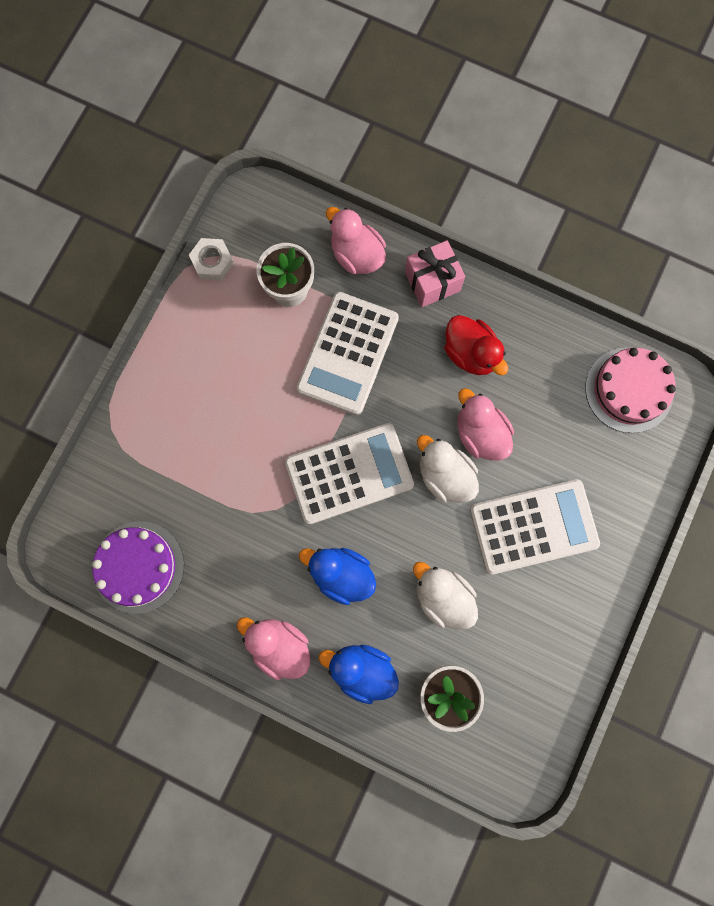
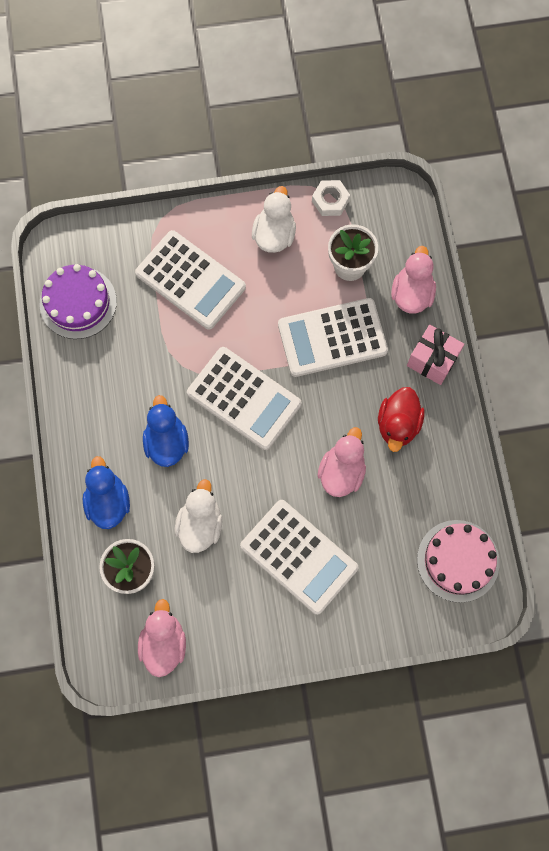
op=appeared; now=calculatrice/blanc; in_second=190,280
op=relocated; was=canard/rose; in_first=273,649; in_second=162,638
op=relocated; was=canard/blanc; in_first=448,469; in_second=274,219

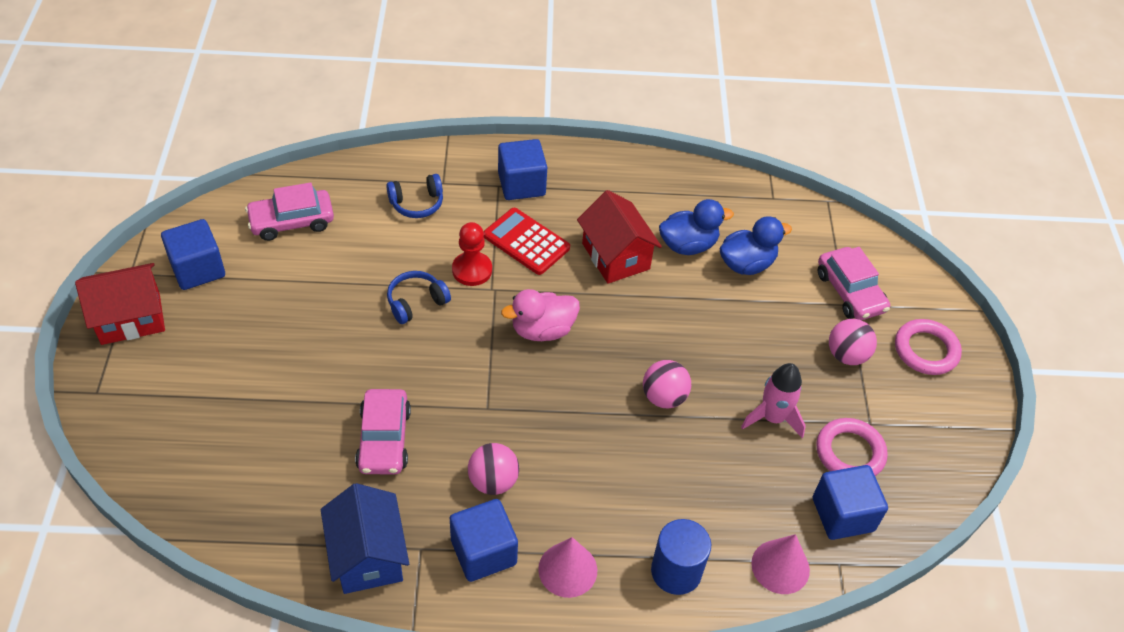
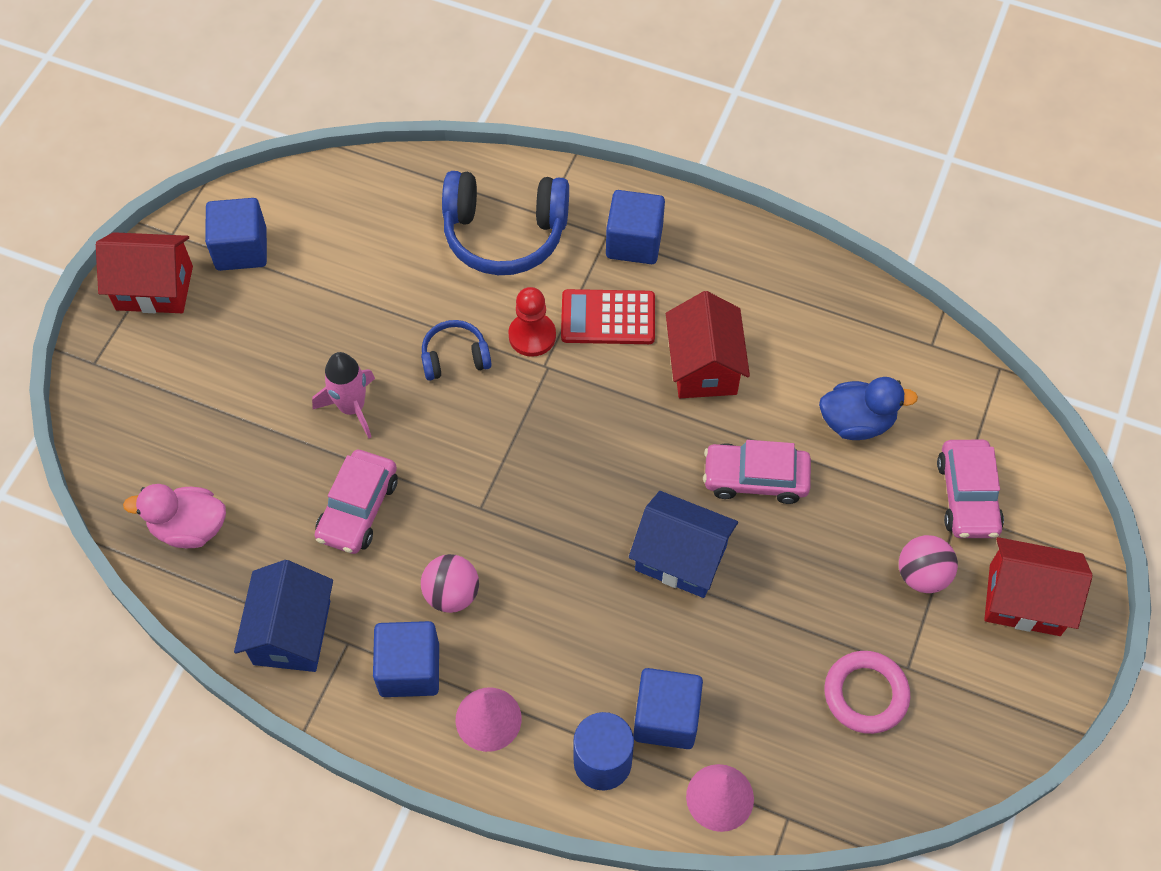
op=missing; was=canard/bleu; in_first=696,227
op=relocated; was=voiture/rose; in_first=289,211; in_second=757,472
op=relocated; was=canard/rose; in_first=540,315; in_second=174,516
op=relocated; was=fusée/rose; in_first=773,400; in_second=343,395
op=relocated; was=cube/bleu; in_first=850,502; in_second=668,708
op=exchanged; was=balle/rose; now=maison/bleu; in_first=667,384; in_second=683,544
op=exchanged; was=anneau/rose; now=maison/rouge; in_first=928,347; in_second=1038,586
op=spun; was=calculatrice/rouge; in_first=526,241; in_second=608,316; clockwise=-60
op=size; was=casque audio/bleu; in_first=414,196; in_second=505,223; ratio=1.93

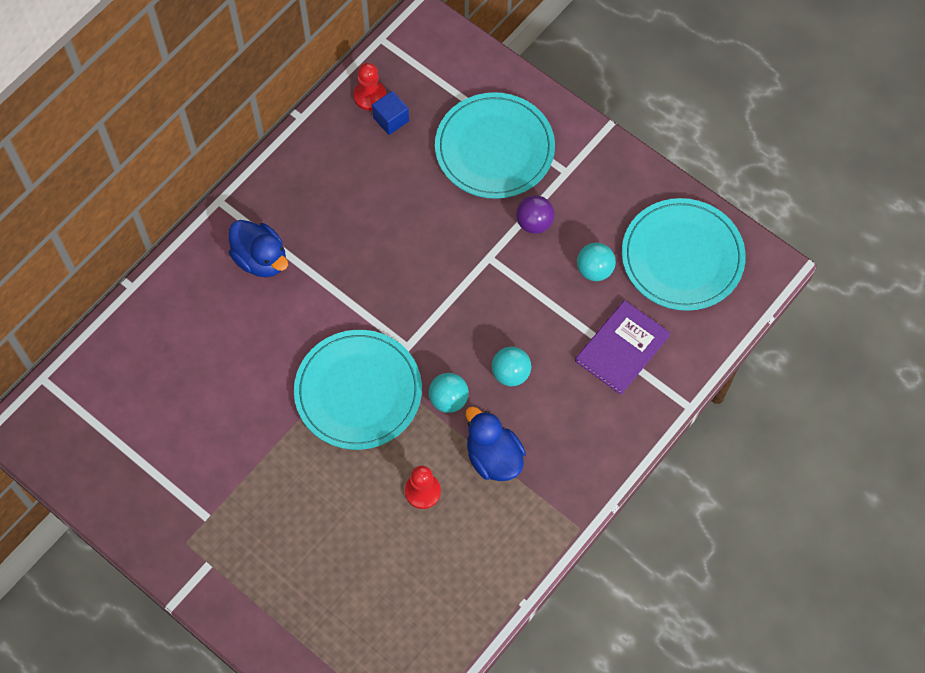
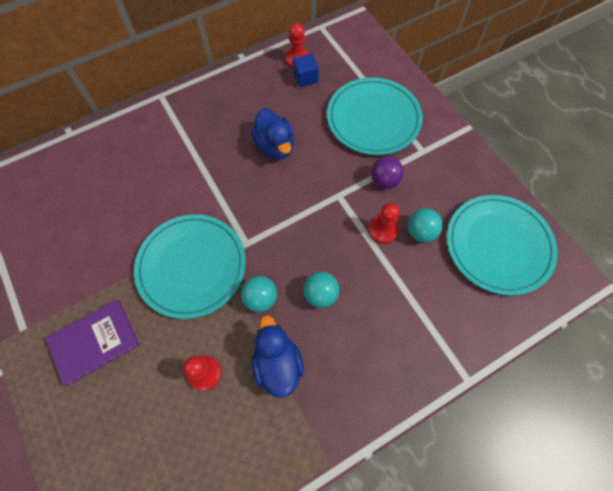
op=appeared; now=pion/rouge; in_second=384,223
op=relocated; was=canard/bleu; in_first=258,248; in_second=272,134
op=relocated; was=livre/violet; in_first=622,347; in_second=92,343

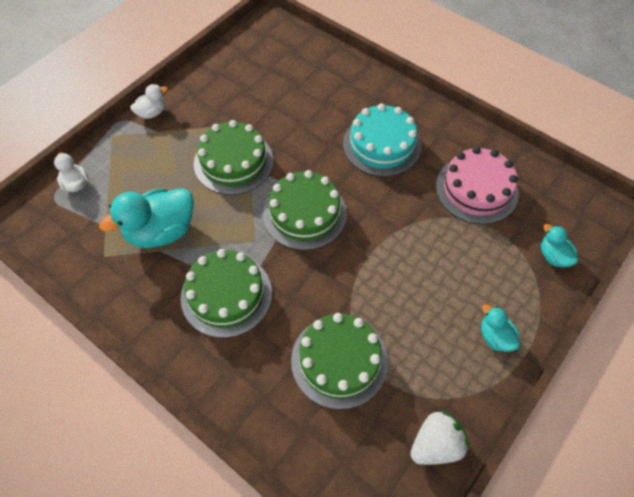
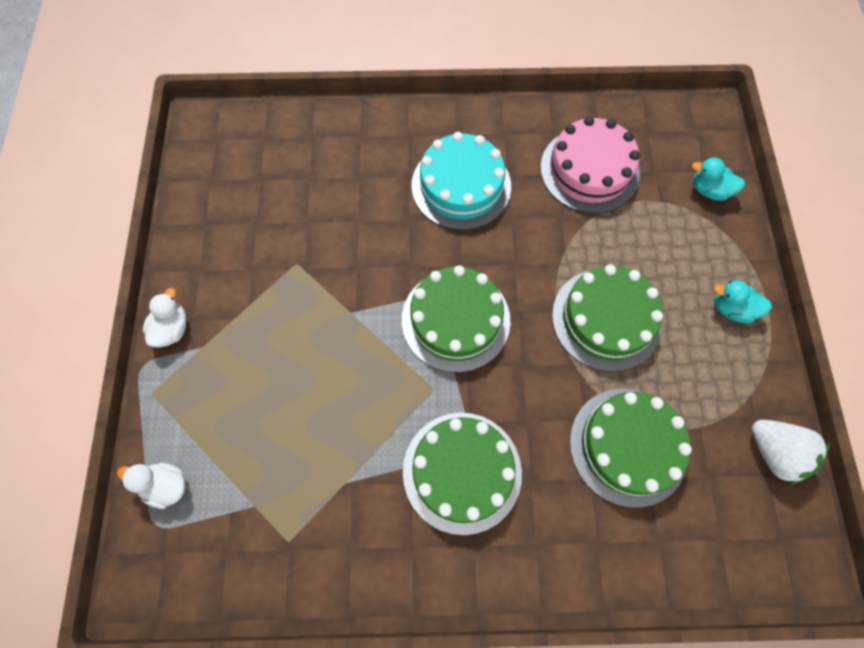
op=missing; was=canard/turquoise; in_first=146,218
op=relocated; was=gâteau/vert; in_first=234,157; in_second=607,318
op=spun; was=fraise/blanc; in_first=439,437; in_second=791,452; clockwise=120

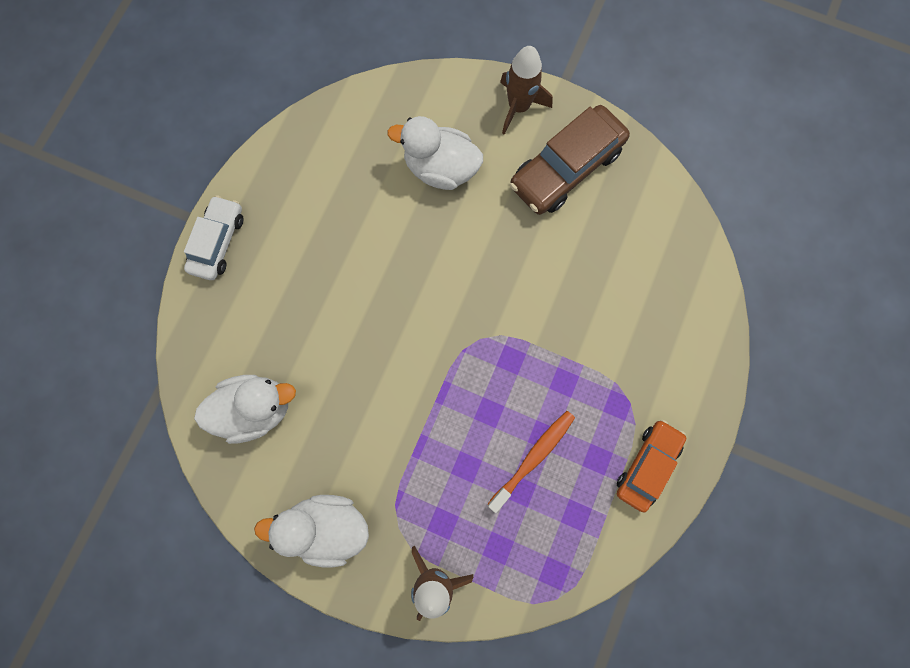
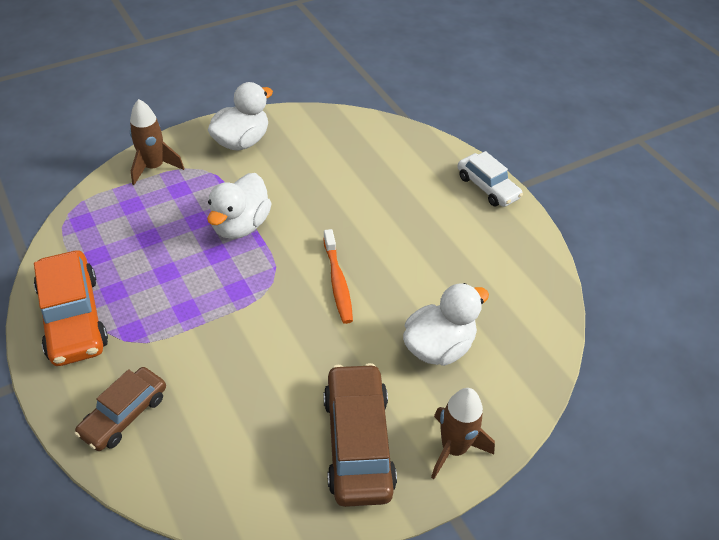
op=appeared; now=voiture/marron; in_second=120,409
op=relocated; was=canard/blanc; in_first=245,409; in_second=239,206
op=relocated; was=brosse à dents/orange; in_first=531,462; in_second=338,276
op=size; was=voiture/orange; in_first=651,466; in_second=71,308; ratio=1.55

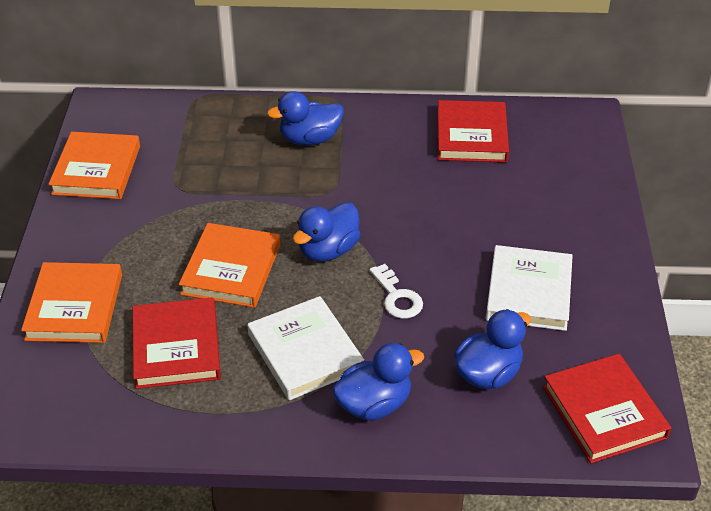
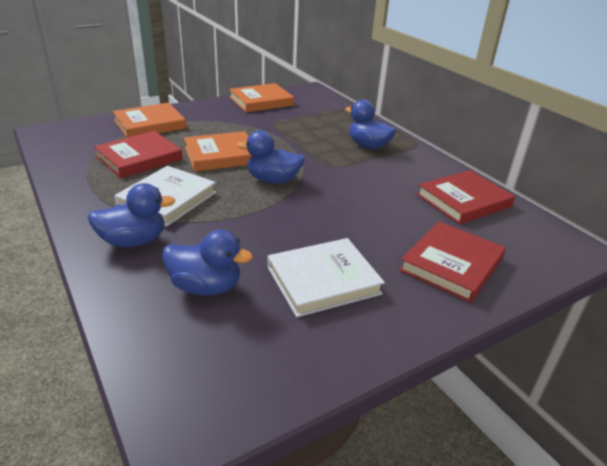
op=missing; was=clé/blanc; in_first=396,291
op=relocated; was=livre/rouge; in_first=607,408; in_second=452,262
op=spun; was=canard/bleu; in_first=378,381; in_second=131,215; clockwise=-45

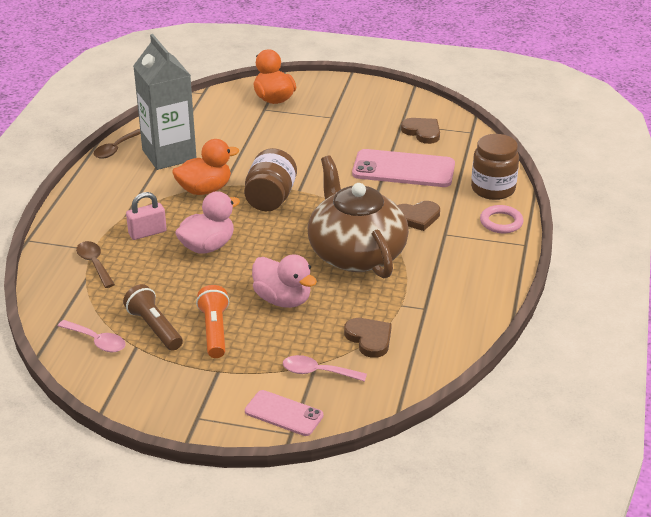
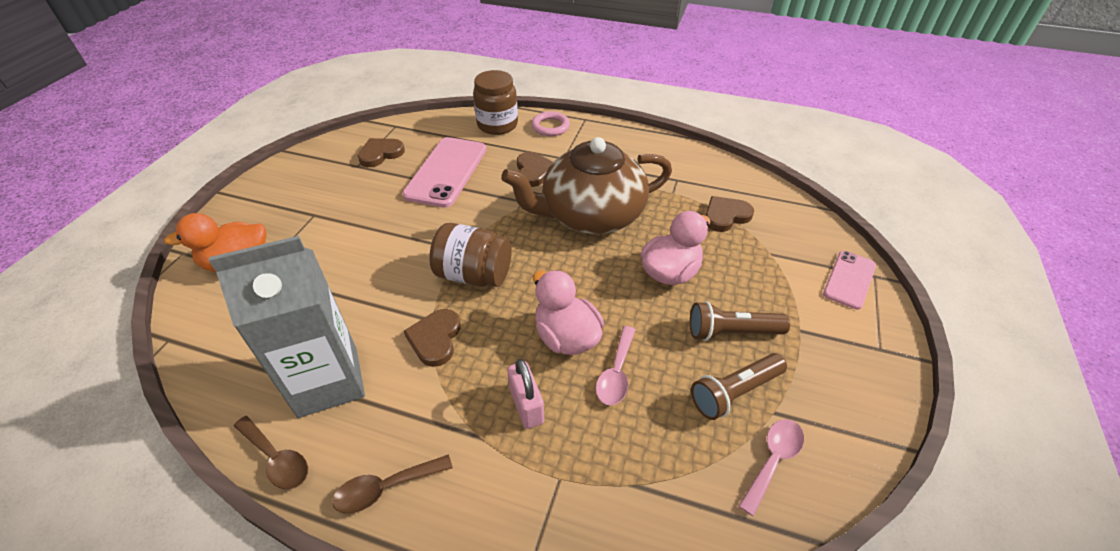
op=relocated; was=cuillère/marron; in_first=95,264; in_second=392,484
op=relocated; was=cuillère/rose; in_first=325,368; in_second=616,365
op=exchanged; was=canard/orange; now=cœur/marron; in_first=205,167; in_second=432,338
op=colour; was=lampe de poche/orange; now=lampe de poche/marron; in_first=212,321; in_second=740,321

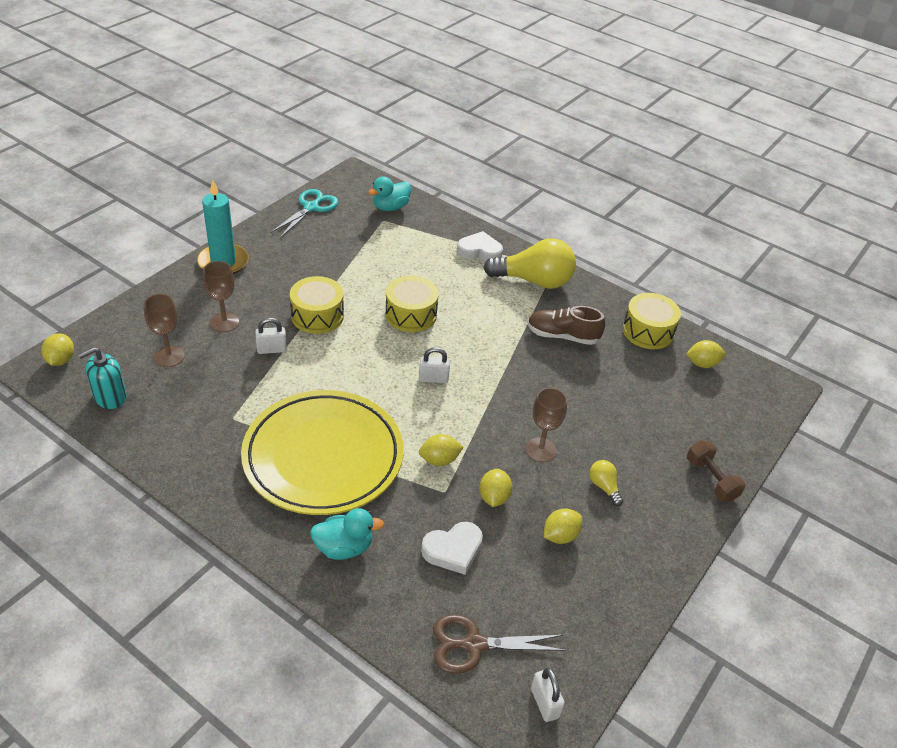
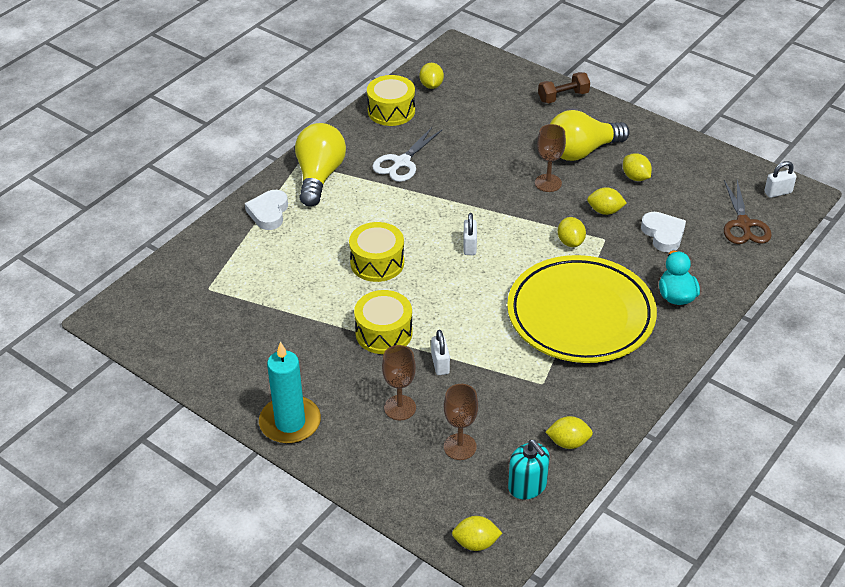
op=missing; was=ciseaux/turquoise; in_first=305,213
op=missing; was=canard/turquoise; in_first=389,193
op=appeared; now=citron/jaune; in_second=569,432
op=exchanged; was=chaussure/marron; now=ciseaux/blanc; in_first=566,325; in_second=407,154
op=size; was=ampoule/jaune; in_first=606,483; in_second=590,135; ratio=2.28

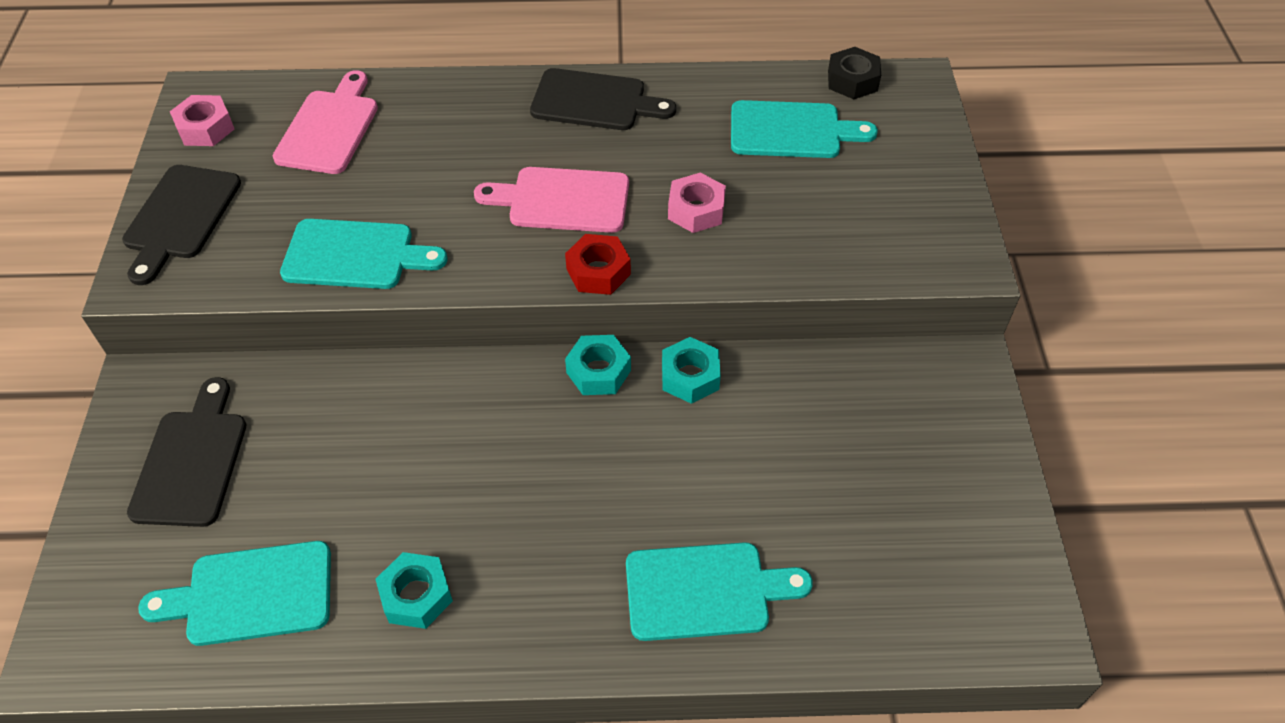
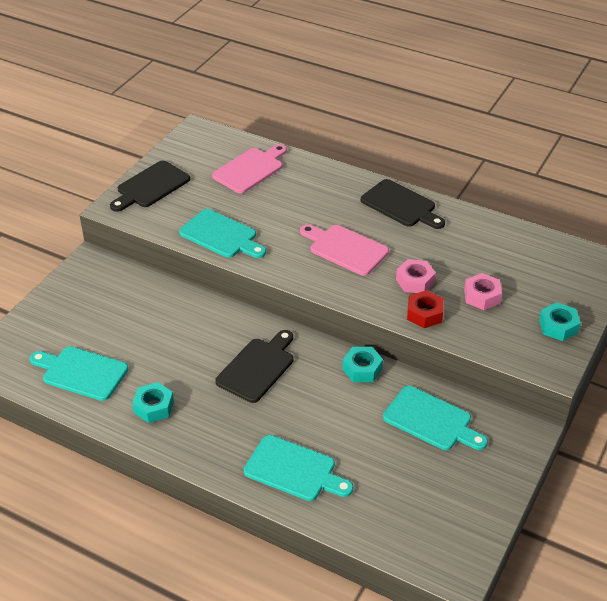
op=missing; was=écrou/noir; in_first=854,73
op=relocated; was=planche à découper/noir; in_first=186,452; in_second=254,366
op=relocated; was=écrou/rose; in_first=202,120; in_second=483,291
op=relocated; was=écrou/rouge; in_first=598,264; in_second=425,309
op=relocated; was=écrou/turquoise; in_first=598,365; in_second=560,321
op=relocated; was=planche à découper/turquoise; in_first=804,129; in_second=435,418

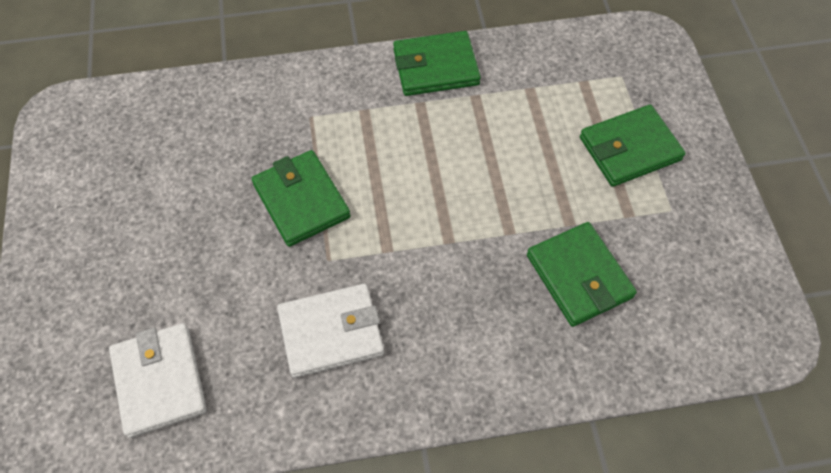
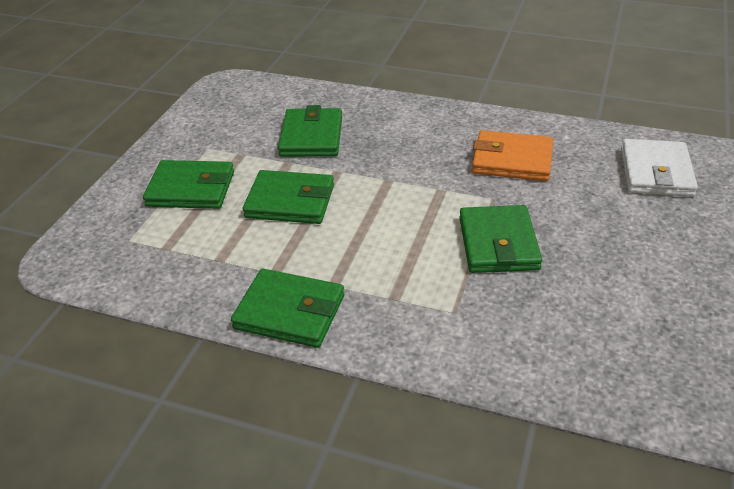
op=appeared; now=portefeuille/vert; in_second=288,197
op=colour; was=portefeuille/blanc; now=portefeuille/orange; in_first=330,331; in_second=512,155

